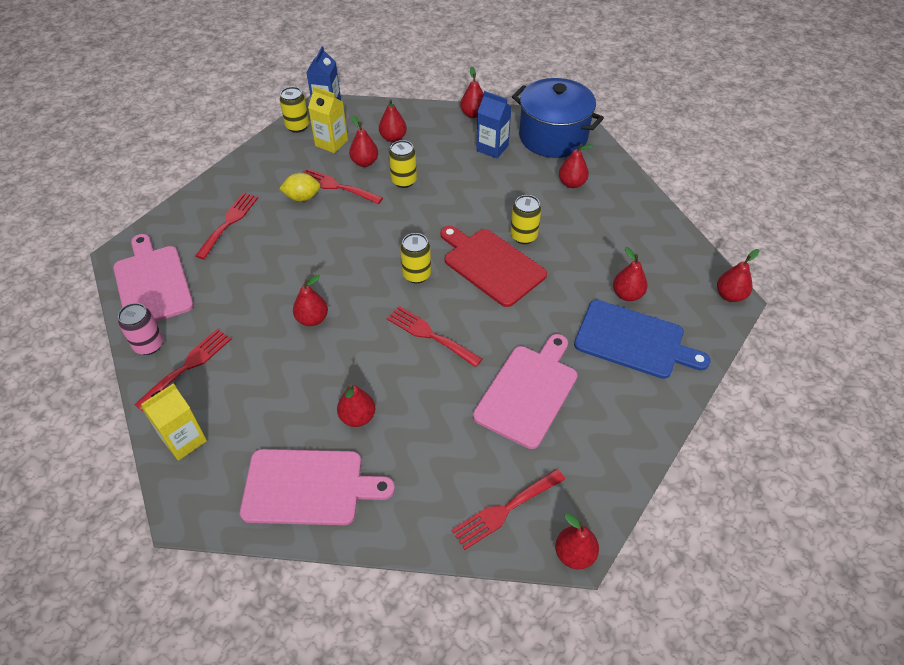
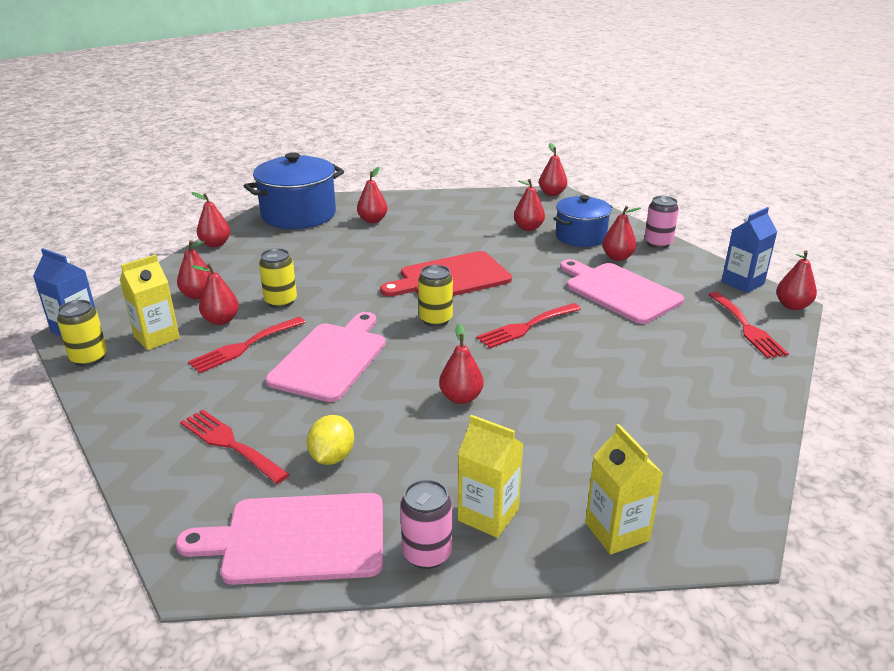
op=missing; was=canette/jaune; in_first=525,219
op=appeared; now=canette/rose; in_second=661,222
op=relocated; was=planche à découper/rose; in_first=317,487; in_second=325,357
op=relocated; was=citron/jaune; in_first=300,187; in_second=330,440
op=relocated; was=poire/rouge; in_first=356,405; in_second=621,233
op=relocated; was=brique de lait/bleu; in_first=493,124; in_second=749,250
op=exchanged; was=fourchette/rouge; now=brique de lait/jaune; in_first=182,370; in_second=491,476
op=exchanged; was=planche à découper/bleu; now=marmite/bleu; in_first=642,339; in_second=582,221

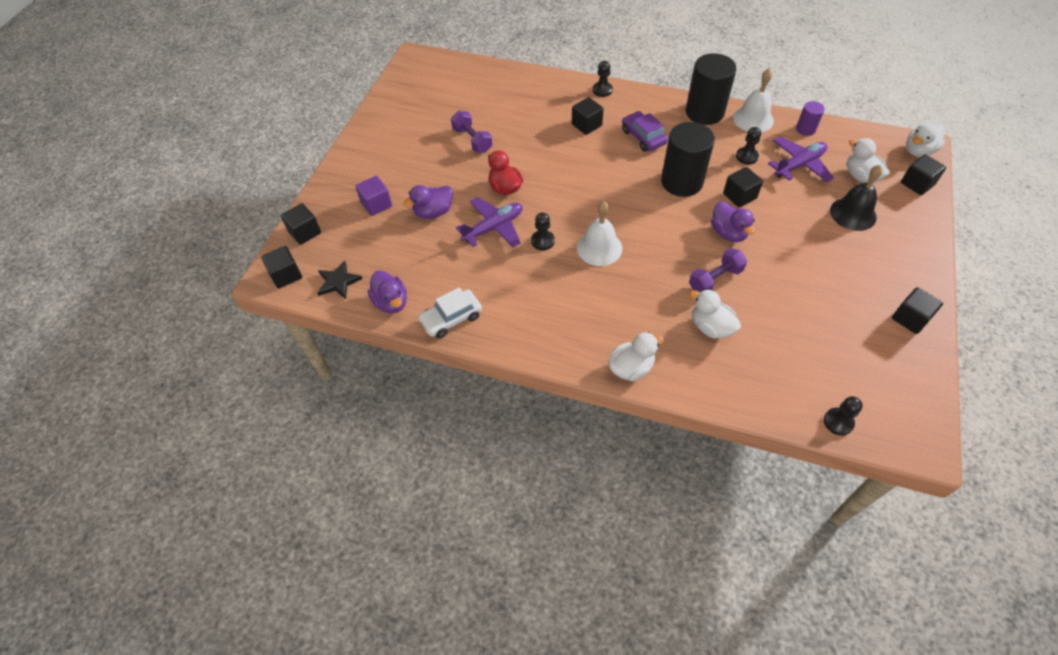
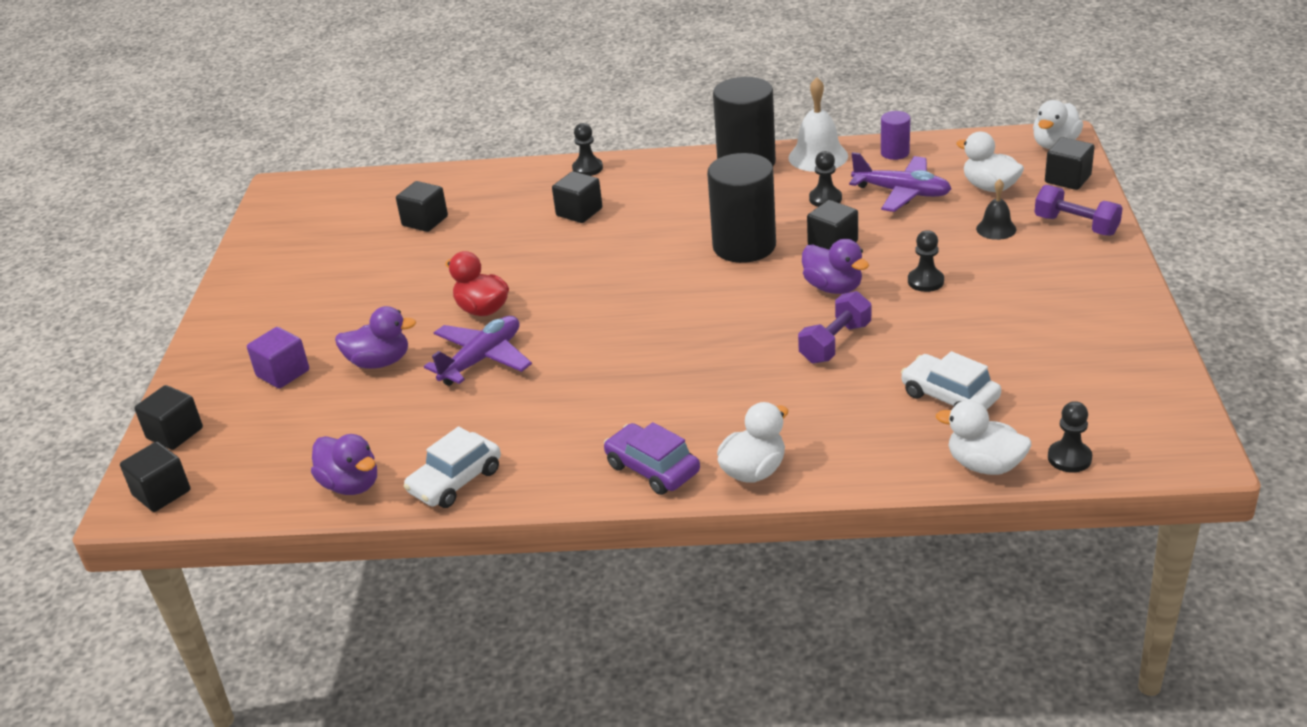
op=missing; was=étoile/noir; in_first=339,280
op=missing; was=cloche/blanc; in_first=599,233
op=appeared; now=voiture/blanc; in_second=951,380
op=relocated; was=haltère/violet; in_first=471,132; in_second=1078,210
op=relocated; was=pion/noir; in_first=543,231; in_second=926,261
op=relocated; was=voiture/violet; in_first=645,131; in_second=652,458
op=relocated; was=canard/blanc; in_first=715,314; in_second=983,437
op=relocated; was=cube/noir; in_first=917,310; in_second=422,206
op=spun; was=canard/violet; in_first=428,202; in_second=375,337; clockwise=-135
op=spun; was=avion/violet; in_first=801,159; in_second=900,182; clockwise=75
op=size; was=cloche/noir; in_first=856,198; in_second=996,209; ratio=0.6

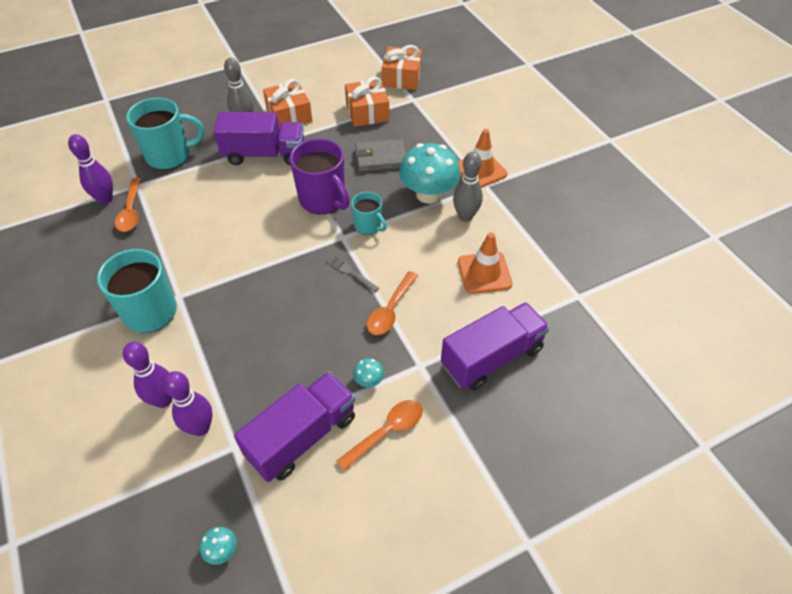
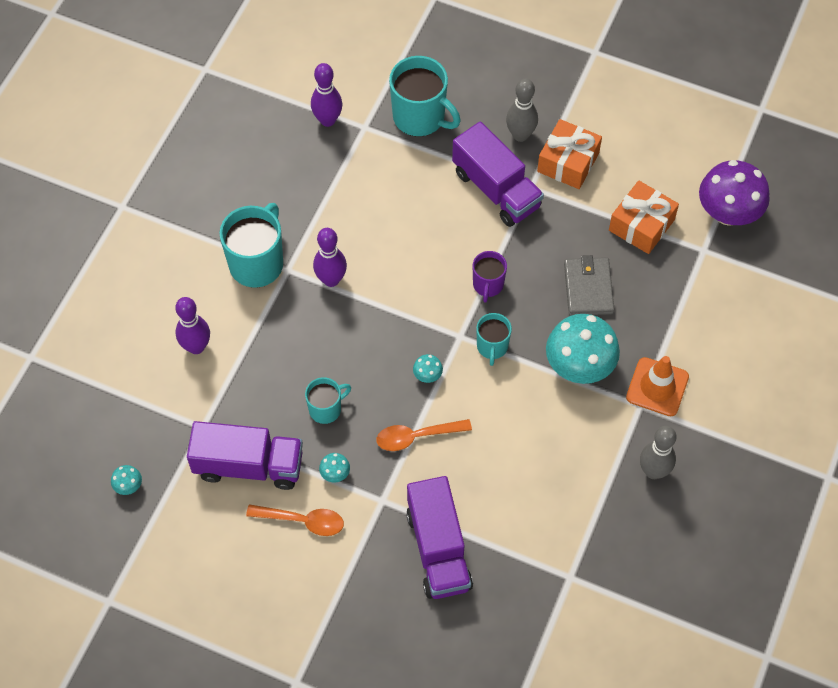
op=missing; was=cuillère/orange; in_first=128,205
op=missing; was=cône de chantier/orange; in_first=485,263
op=appeared; now=tasse/turquoise; in_second=328,400
op=relocated; was=quille/violet; in_first=188,403; in_second=330,257
op=relocated; was=quille/gris; in_first=468,187; in_second=658,452
op=exchanged; was=fourchette/gris; now=champignon/turquoise; in_first=353,274; in_second=428,368
op=exchanged; was=cadeau/orange; now=champignon/violet; in_first=402,67; in_second=734,193
op=spun; was=portefeuille/gris; in_first=380,155; in_second=589,285; clockwise=45
op=spun; was=camion/violet; in_first=495,346; in_second=439,537; clockwise=60
op=size; was=tasse/violet; in_first=319,176; in_second=490,277; ratio=0.57

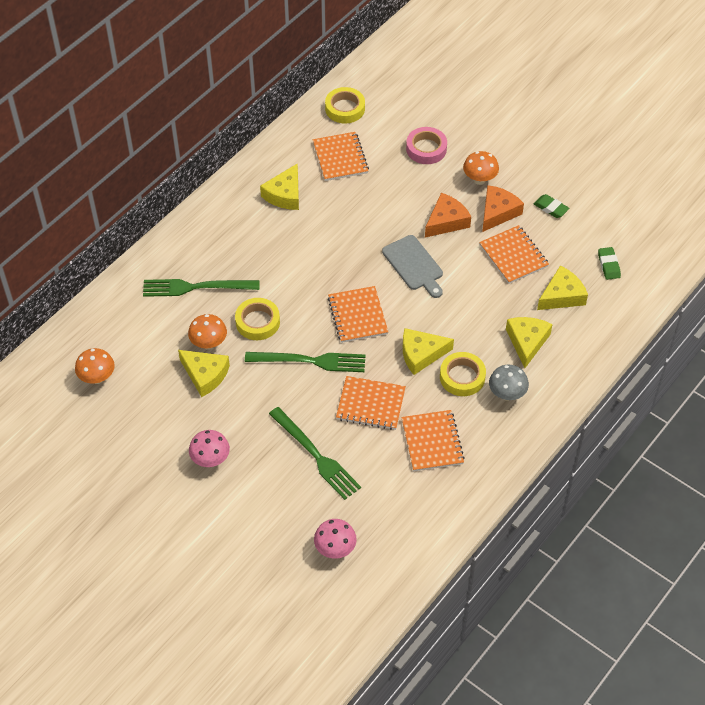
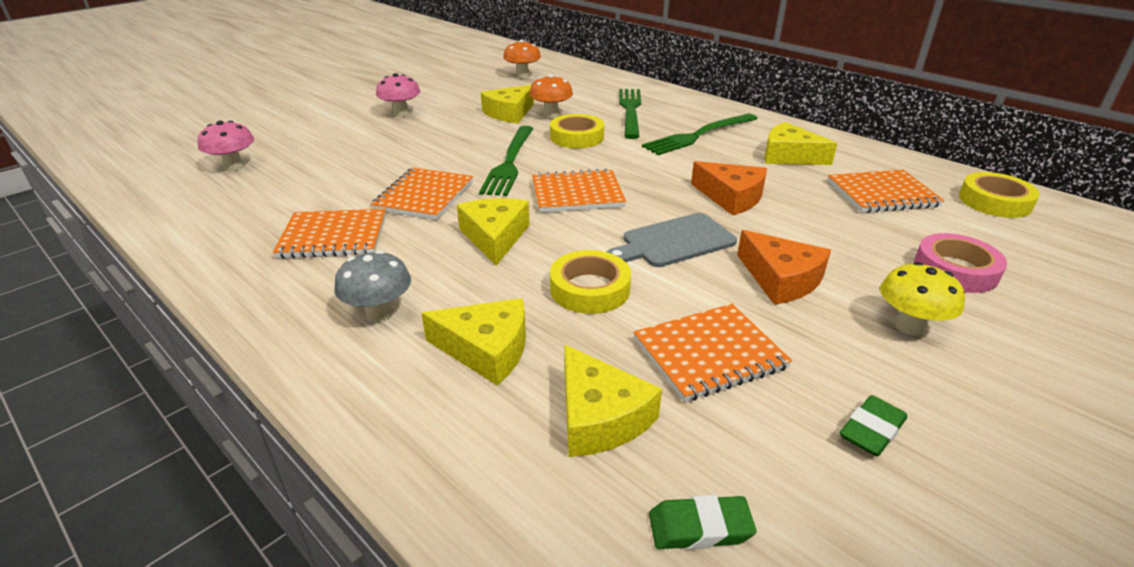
op=relocated; was=fourchette/vert; in_first=315,453; in_second=700,134
op=relocated; was=ruban adhésif/jaune; in_first=463,374; in_second=590,282
op=relocated; was=fromage/orange; in_first=503,208; in_second=729,188
op=colour; was=champignon/orange; now=champignon/jaune; in_first=481,168; in_second=922,299

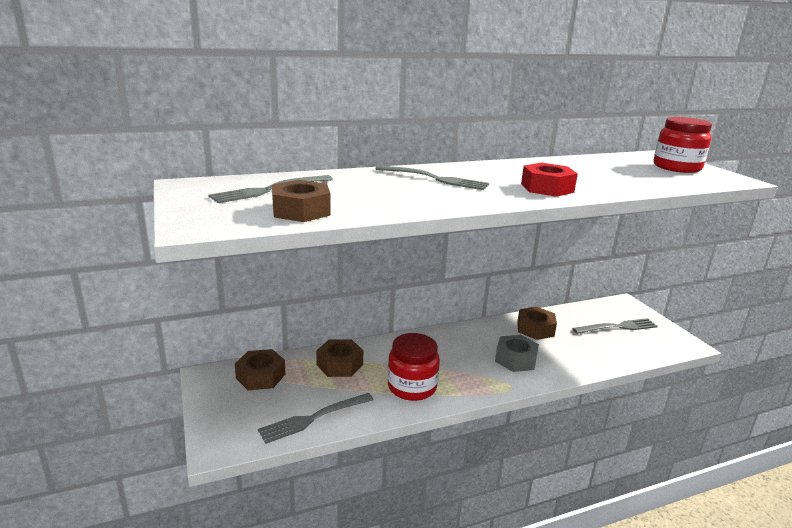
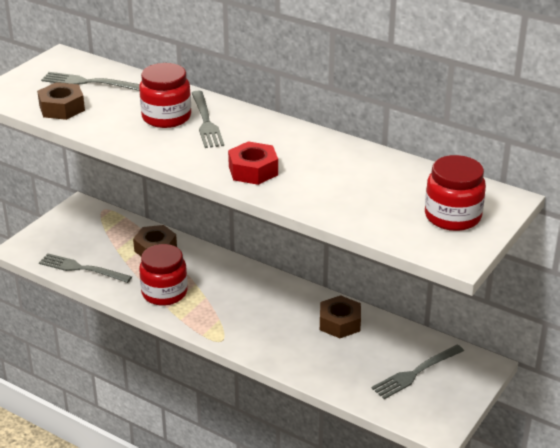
op=missing; was=écrou/marron; in_first=260,369
op=missing; was=écrou/gris; in_first=517,353
op=appeared; now=bocal/rouge; in_second=165,95
op=spun; was=fourchette/gris; in_first=615,326; in_second=417,372; clockwise=105

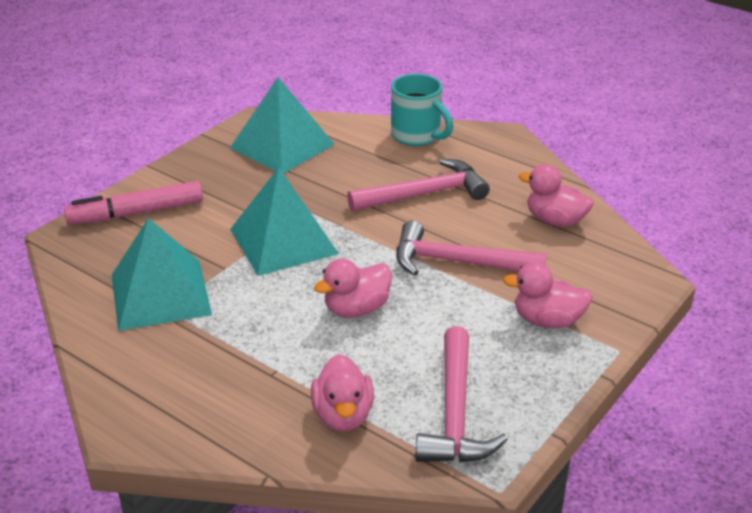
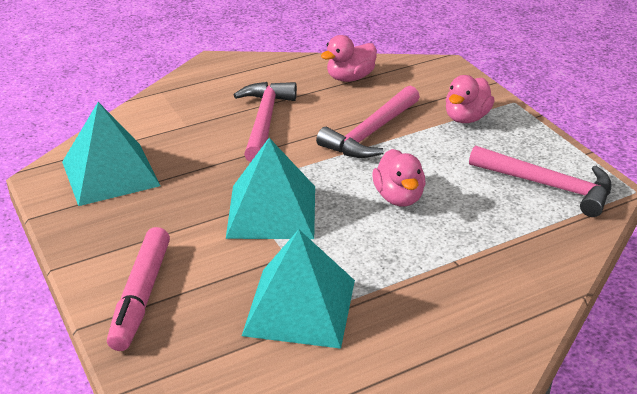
op=missing; was=canard/rose; in_first=342,392
op=missing; was=tasse/turquoise; in_first=422,110

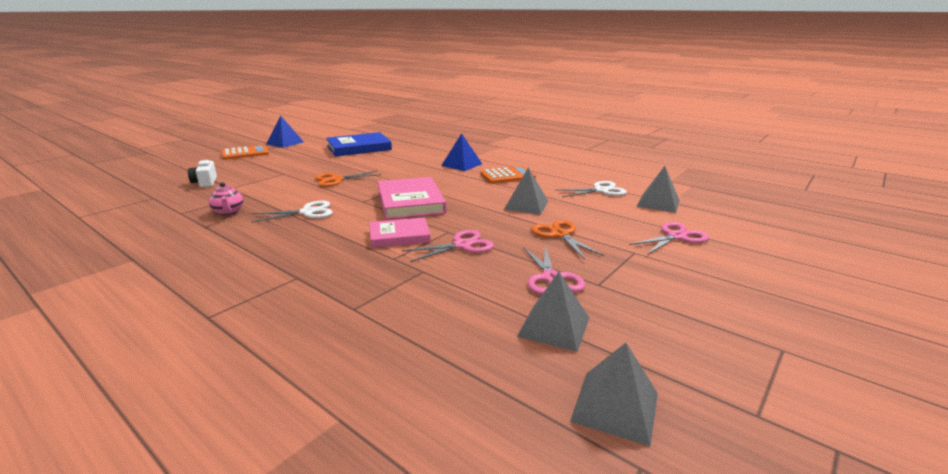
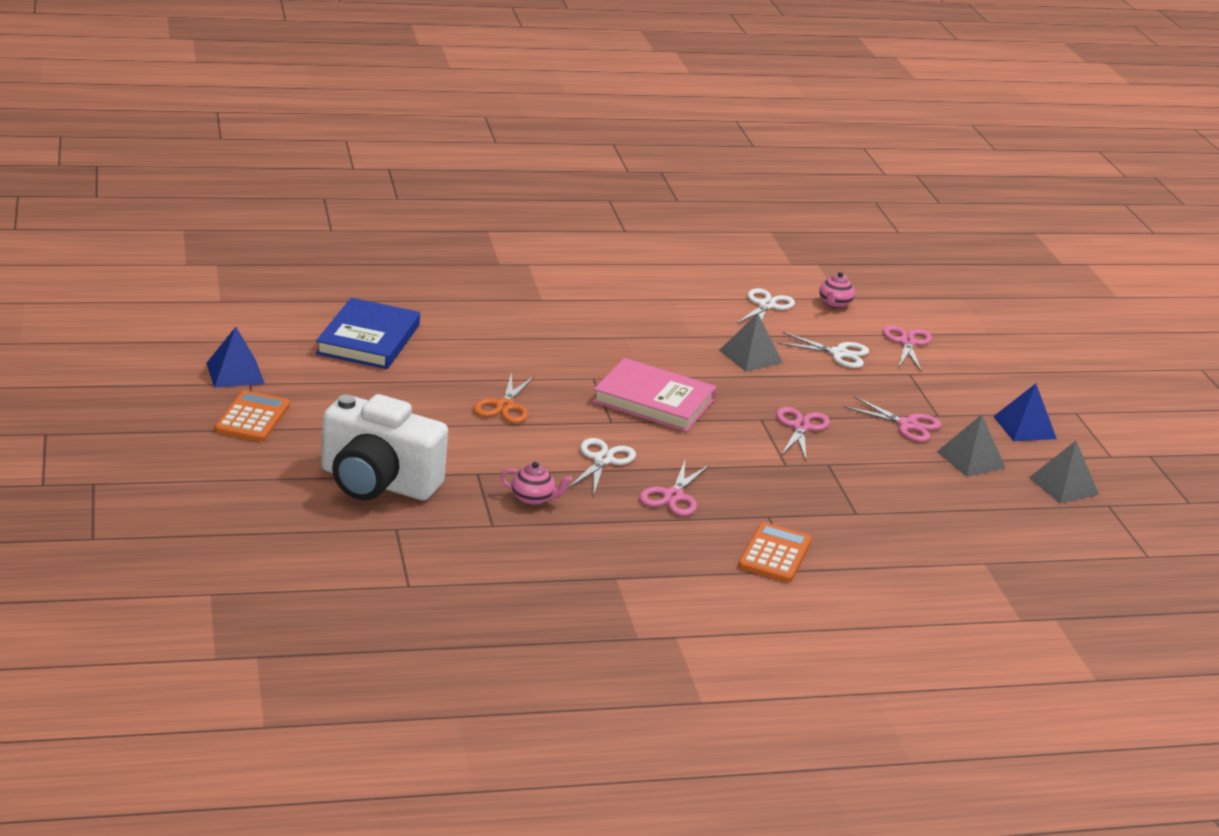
op=missing; was=livre/rose; in_first=400,232
op=missing; was=ciseaux/orange; in_first=567,239
op=appeared; now=ciseaux/rose; in_second=674,488
op=appeared; now=ciseaux/blanc; in_second=823,350
op=relocated; was=pyramide/bleu; in_first=461,152; in_second=1025,412
op=relocated; was=calculatrice/orange; in_first=508,175; in_second=775,552
op=exchanged; was=pyramide/gris; now=théière/rose; in_first=658,189; in_second=837,290
op=size; was=appareil photo/blanc; in_first=202,173; in_second=384,447; ratio=2.38

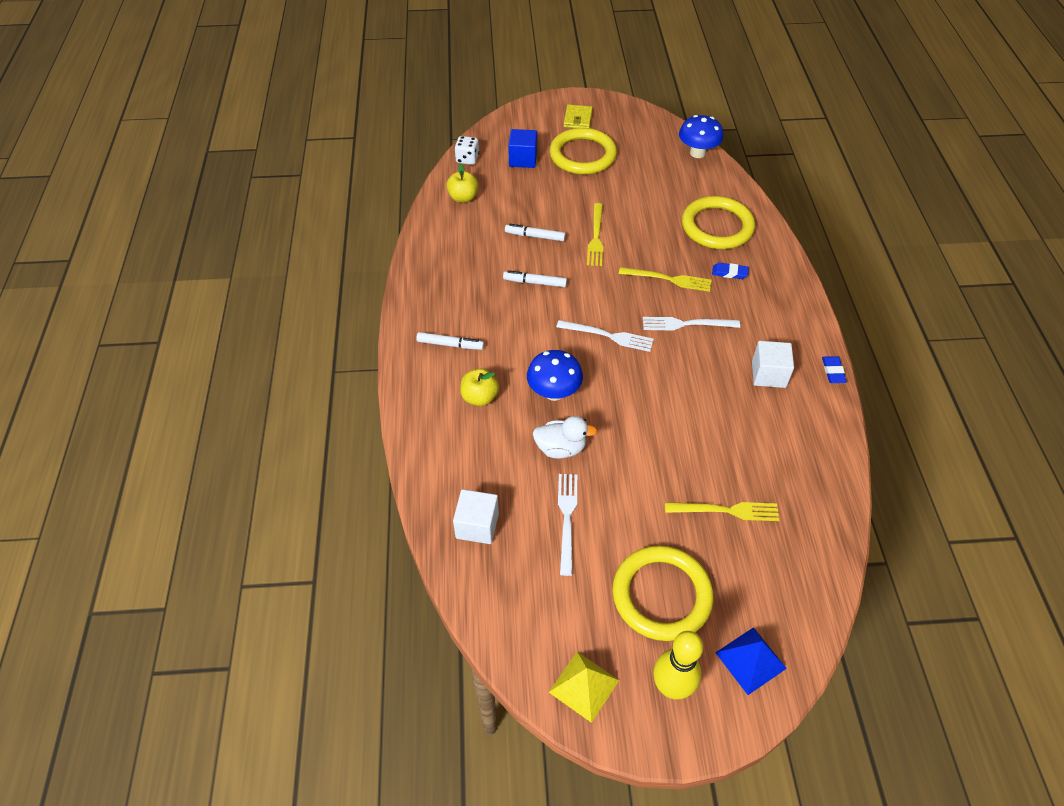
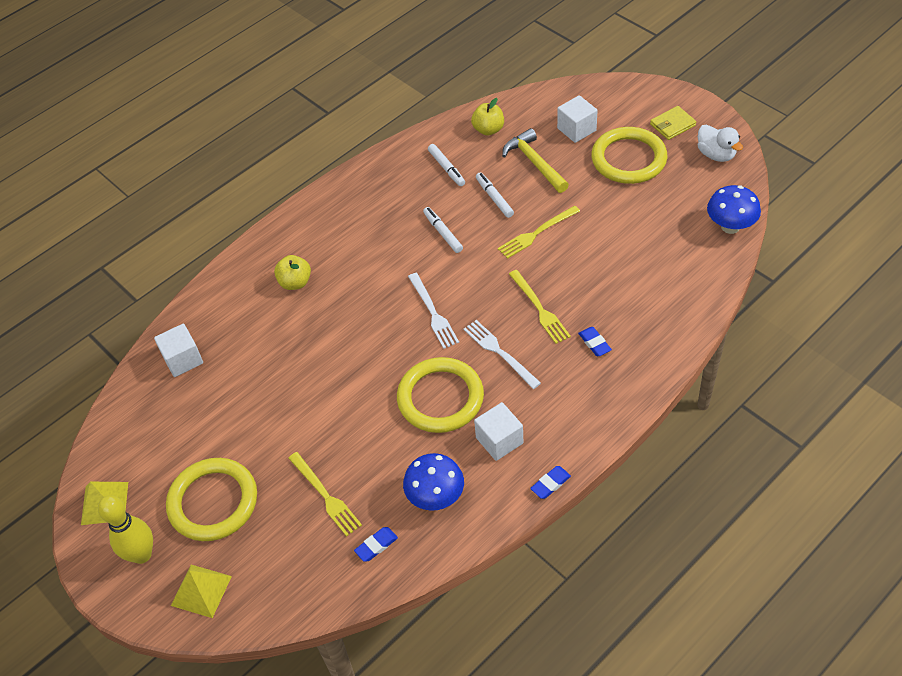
op=missing; was=dé/blanc; in_first=466,150
op=missing; was=fourchette/blanc; in_first=567,525
op=appeared; now=gomme/bleu; in_second=376,544
op=appeared; now=marteau/jaune; in_second=535,160
op=relocated; was=feutre/blanc; in_first=450,341; in_second=446,165
op=relocated; was=champignon/bleu; in_first=555,375; in_second=433,482
op=relocated; was=canard/blanc; in_first=565,437; in_second=720,143
op=relocated; was=anneau/jaune; in_first=718,222; in_second=440,395
op=colour; was=cube/bleu; now=cube/blanc; in_first=522,148; in_second=577,119
op=colour; was=pyramide/bleu; now=pyramide/jaune; in_first=751,661; in_second=201,591

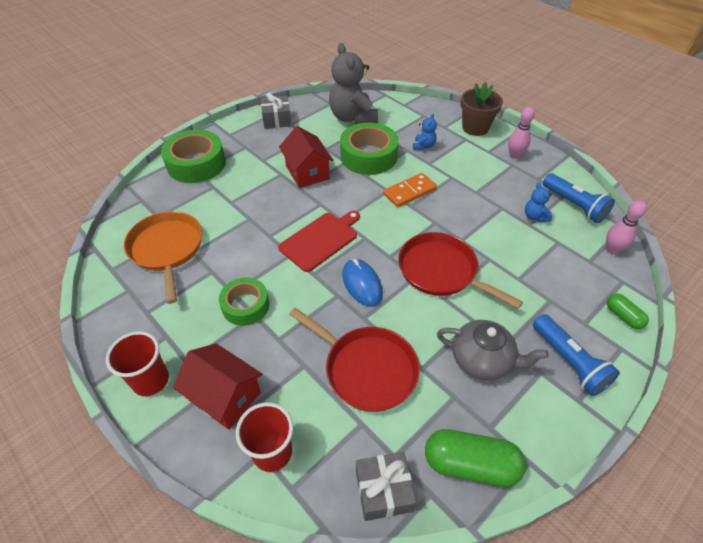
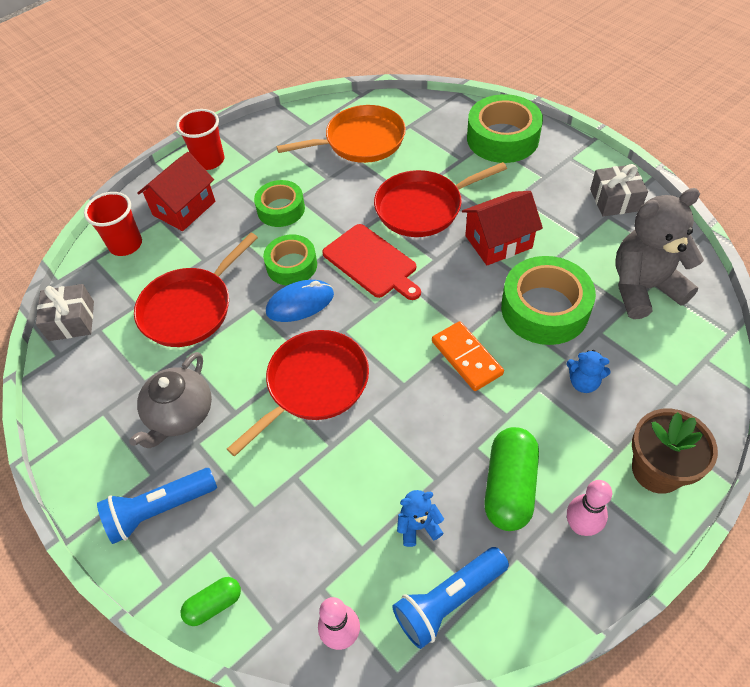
op=appeared; now=ruban adhésif/vert; in_second=290,260
op=appeared; now=poêle/rouge; in_second=440,199
op=relocated; was=gélule/vert; in_first=475,458; in_second=511,479

